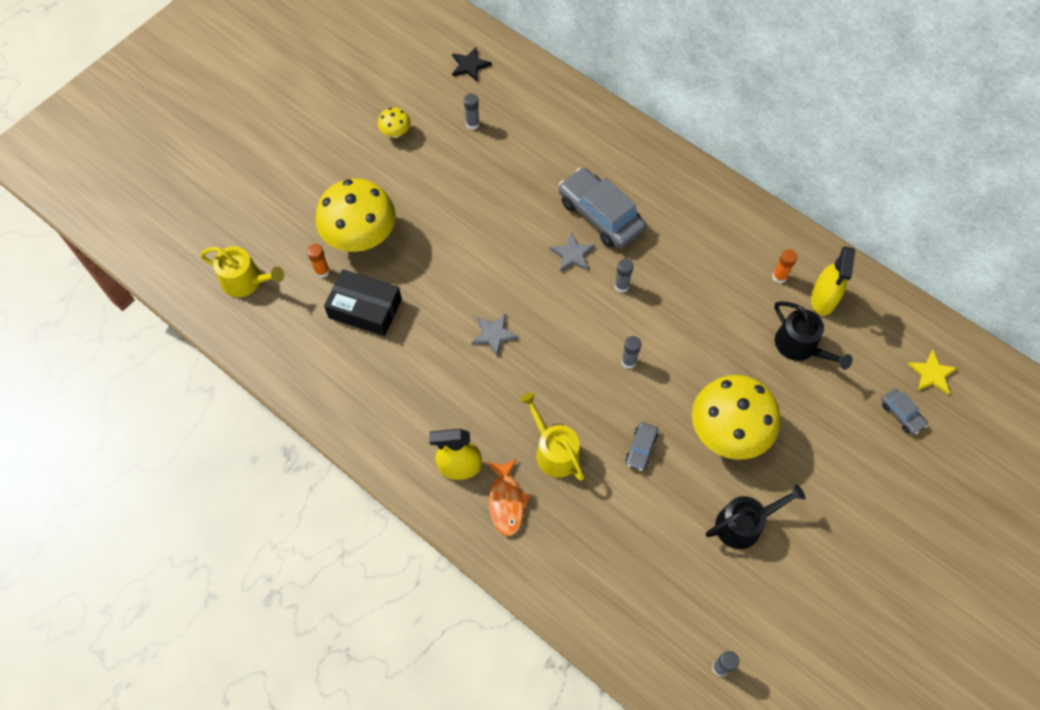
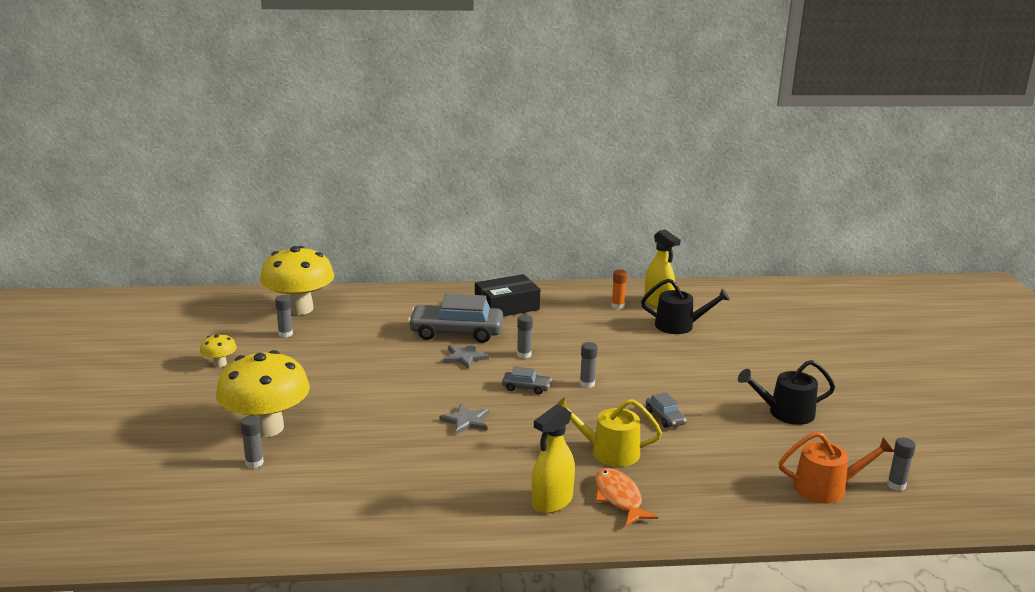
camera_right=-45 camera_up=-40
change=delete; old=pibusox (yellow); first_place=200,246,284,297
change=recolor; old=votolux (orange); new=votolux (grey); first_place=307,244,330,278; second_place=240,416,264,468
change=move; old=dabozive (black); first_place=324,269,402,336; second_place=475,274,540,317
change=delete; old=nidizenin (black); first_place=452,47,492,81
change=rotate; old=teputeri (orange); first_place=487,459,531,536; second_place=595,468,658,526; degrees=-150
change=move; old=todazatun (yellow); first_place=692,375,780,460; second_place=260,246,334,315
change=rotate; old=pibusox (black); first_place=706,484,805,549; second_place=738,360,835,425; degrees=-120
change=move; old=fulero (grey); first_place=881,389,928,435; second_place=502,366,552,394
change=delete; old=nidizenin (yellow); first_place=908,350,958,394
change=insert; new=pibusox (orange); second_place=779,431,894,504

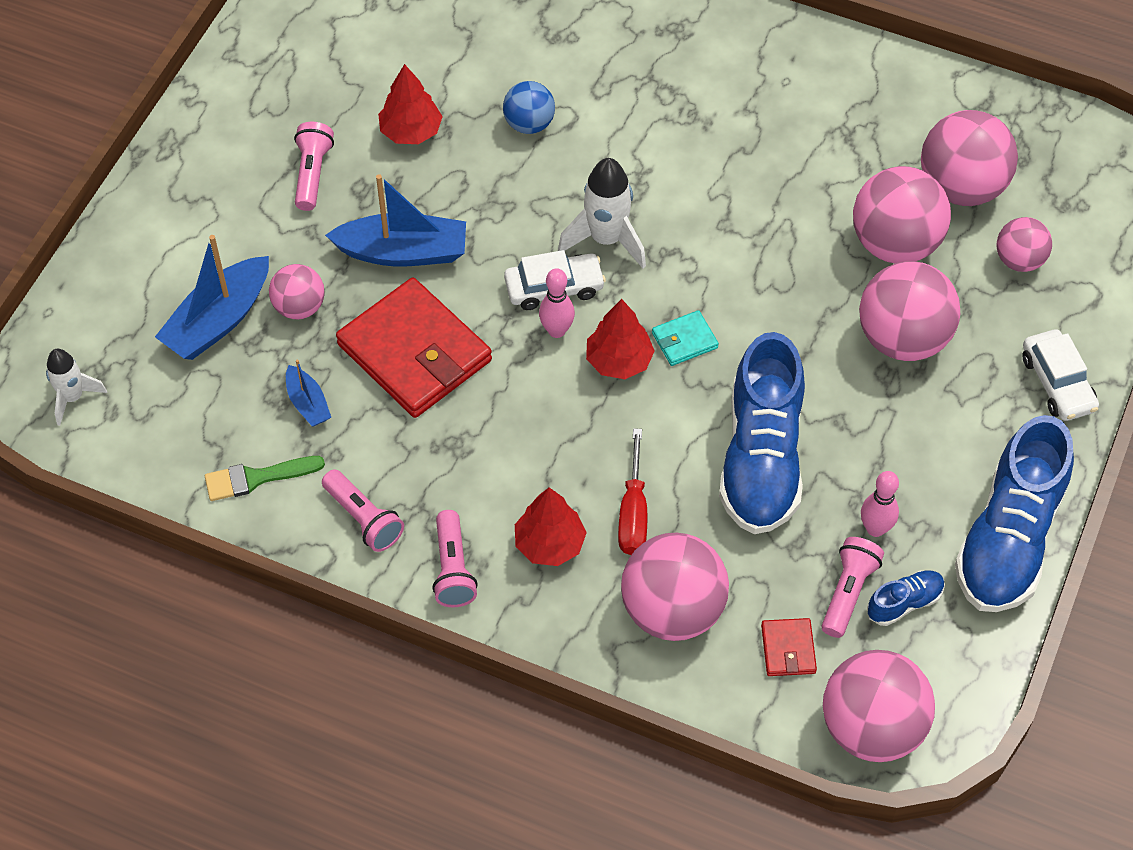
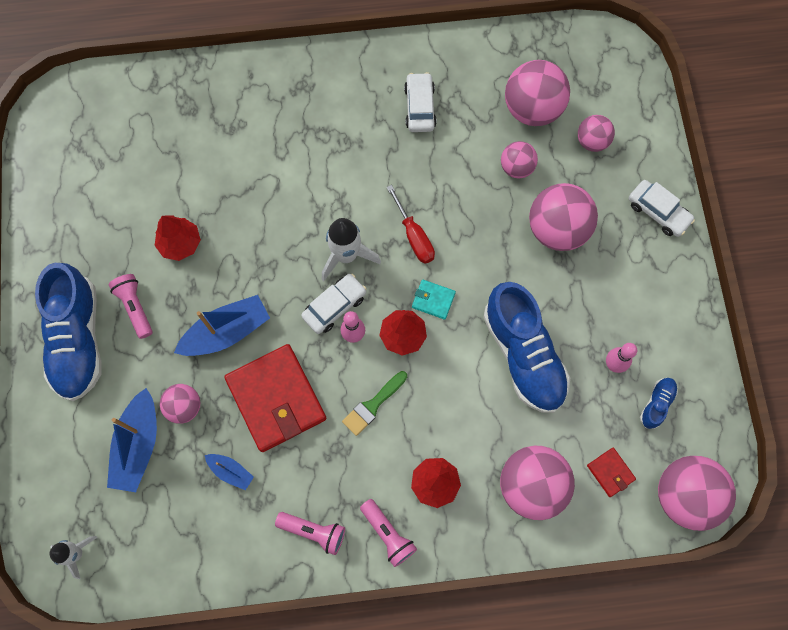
camera_right=-30 camera_up=15
change=move; old=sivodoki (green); first_place=205,456,325,501; second_place=342,371,407,436
change=rotate; old=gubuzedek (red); first_place=336,278,492,418; second_place=224,344,326,452; degrees=45
change=delete; old=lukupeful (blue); first_place=503,81,555,134
change=move; old=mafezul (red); first_place=618,428,647,555; second_place=387,185,435,264
change=rotate; old=gubuzedek (turquoise); first_place=652,310,719,366; second_place=412,280,456,320; degrees=75
change=delete; old=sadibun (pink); first_place=822,537,884,638
change=resize; old=lukupeful (pink); first_place=853,166,951,263; second_place=501,141,538,178; factor=0.56
change=move; old=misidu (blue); first_place=955,415,1074,612; second_place=35,263,102,401
change=insert; new=fulero (white); second_place=404,72,436,132

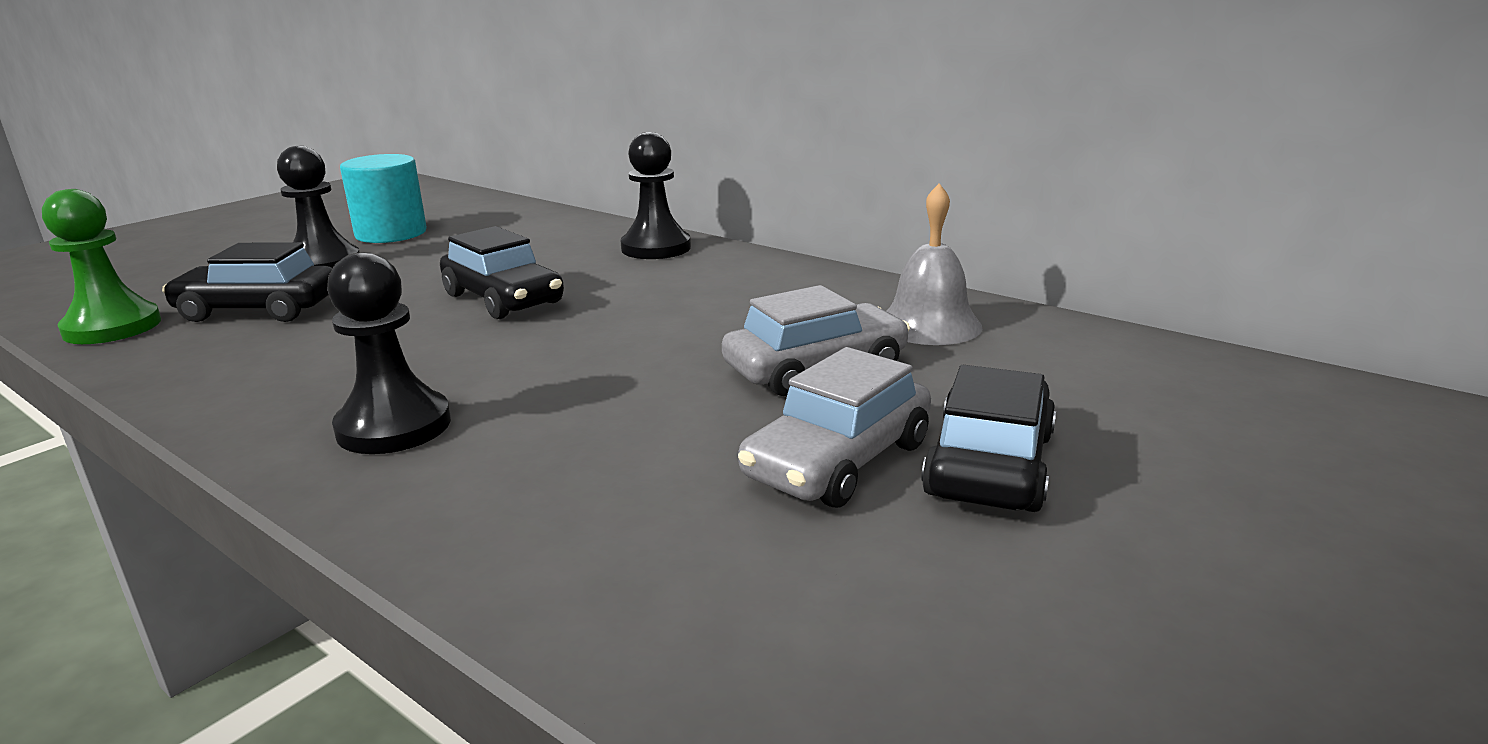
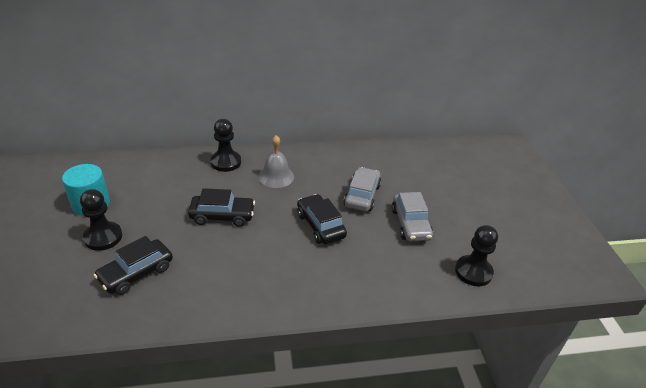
camera_right=-50 camera_up=15
change=delete; old=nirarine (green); first_place=42,189,161,344
change=move; old=nirarine (black); first_place=327,252,451,454; second_place=455,225,498,286
change=move; old=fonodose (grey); first_place=887,183,982,345; second_place=258,135,294,188
change=move; old=fulero (black); first_place=921,365,1056,512; second_place=297,194,347,244

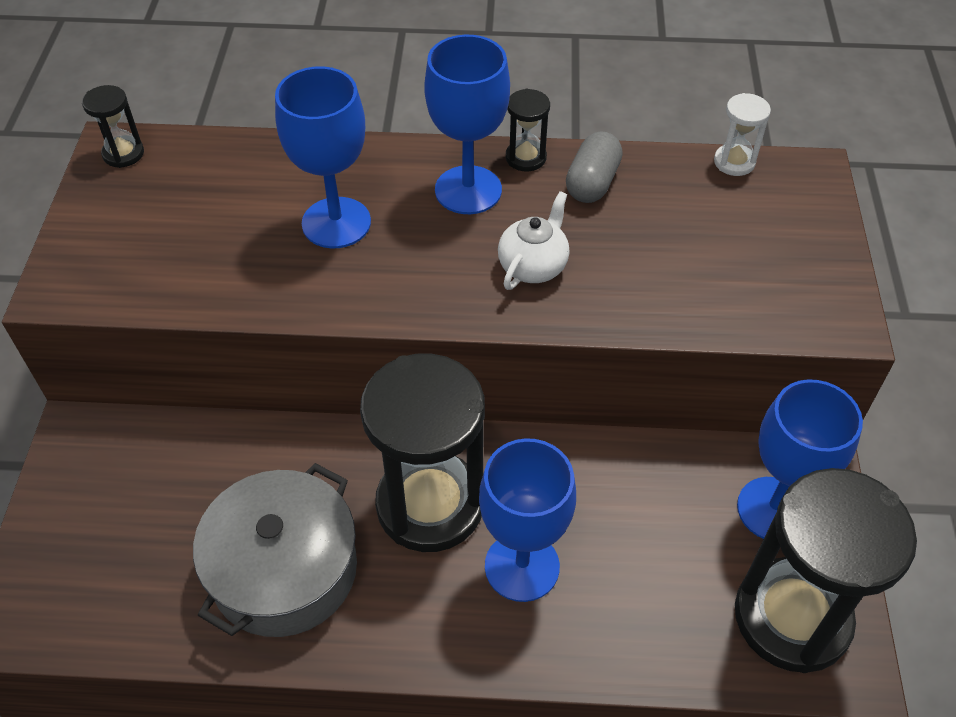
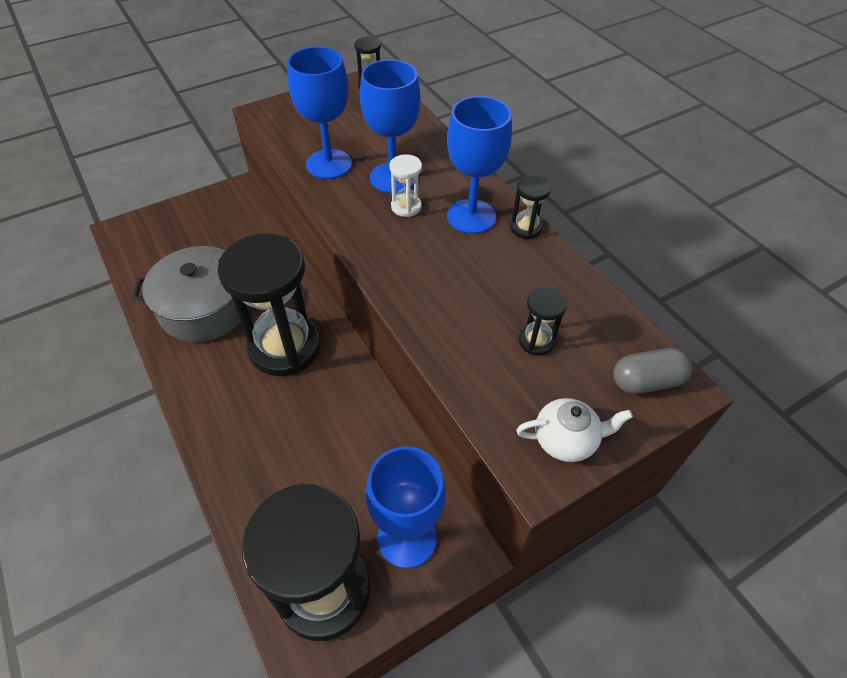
camera_right=55 camera_up=0
change=move; old=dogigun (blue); first_place=479,438,576,602; second_place=287,46,352,179
change=move; old=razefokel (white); first_place=498,191,569,290; second_place=516,398,633,462
change=move; old=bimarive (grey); first_place=566,131,623,203; second_place=614,348,692,394
change=move; old=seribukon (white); first_place=714,93,771,176; second_place=389,154,422,217
change=insert; new=seribukon (black); second_place=519,287,567,356

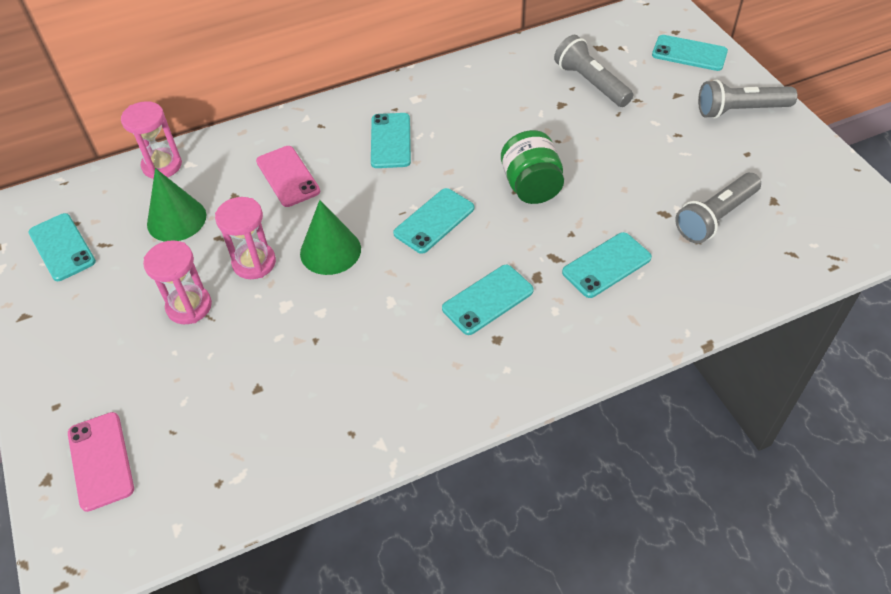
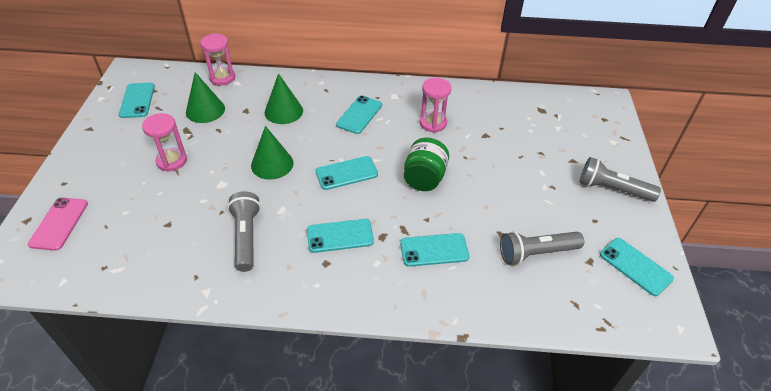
camera_right=25 camera_up=-5
change=move; old=seribukon (pink); first_place=215,197,276,279; second_place=419,78,452,133
change=replace; old=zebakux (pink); new=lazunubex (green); first_place=256,146,320,207; second_place=265,73,303,124
change=move; old=sadibun (grey); first_place=554,35,633,107; second_place=227,191,261,272
change=move; old=zebakux (turquoise); first_place=652,35,728,71; second_place=600,238,674,296

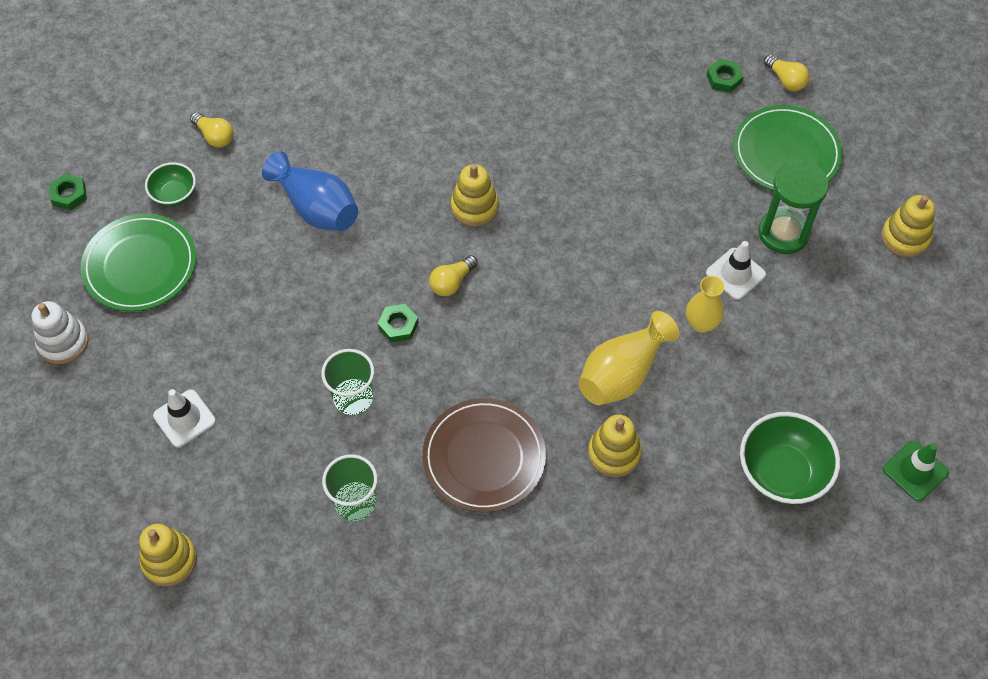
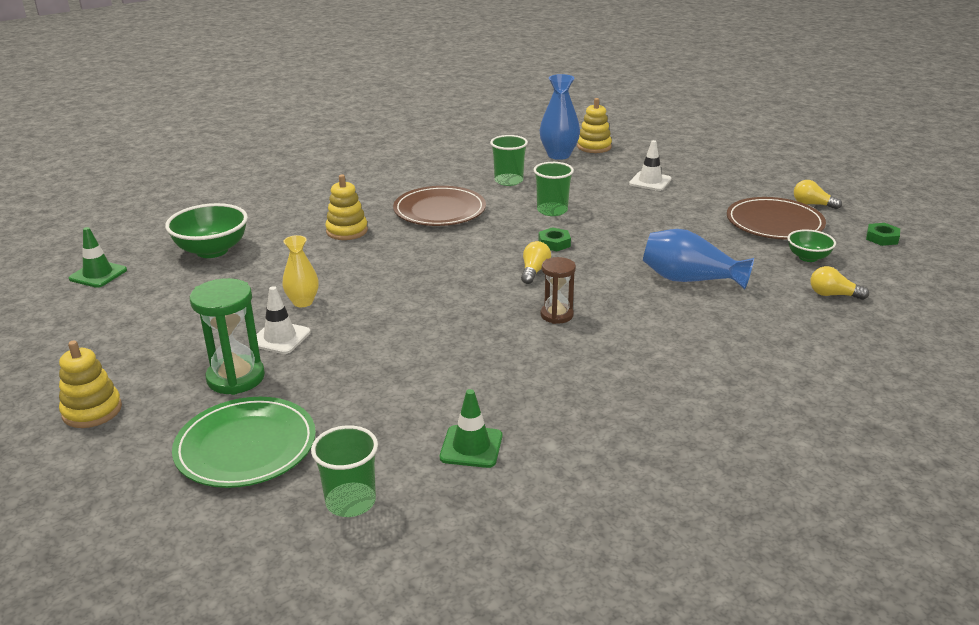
camera_right=155 camera_up=-30
change=delete; old=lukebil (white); first_place=32,301,88,364
change=recolor; old=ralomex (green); new=ralomex (brown); first_place=81,214,196,311; second_place=727,197,826,240
change=replace; old=lukebil (yellow); new=seribukon (brown); first_place=451,164,499,227; second_place=541,257,576,324
change=delete; old=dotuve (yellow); first_place=579,311,680,405
change=replace; old=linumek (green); new=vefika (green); first_place=706,59,744,93; second_place=311,425,378,517
change=move; old=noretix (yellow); first_place=764,54,810,91; second_place=794,180,842,209
change=insert; new=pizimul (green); second_place=440,389,502,468
change=insert; new=dotuve (blue); second_place=540,74,580,160

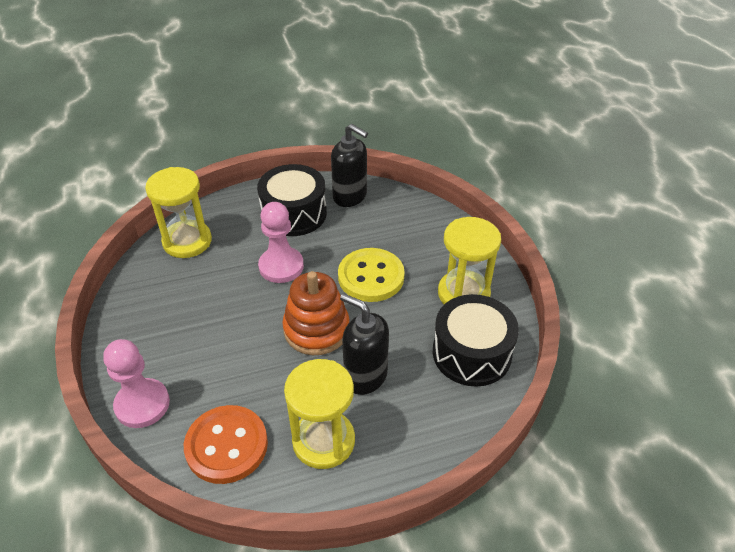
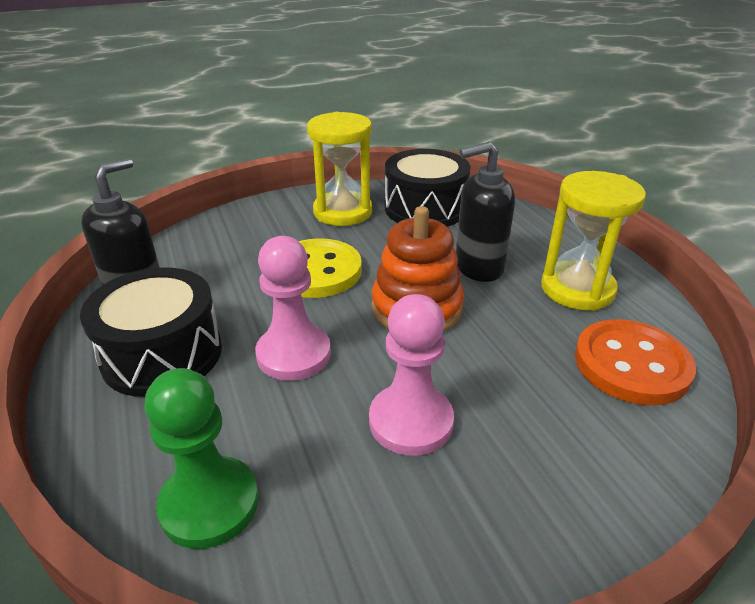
camera_right=-95 camera_up=-10
change=move; old=nirarine (pink); first_place=103,339,170,428; second_place=369,294,454,456
change=replace; old=seribukon (yellow); new=nirarine (green); first_place=145,167,212,258; second_place=144,368,259,549
change=rotate; old=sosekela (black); first_place=340,293,389,395; second_place=456,142,515,282; degrees=45

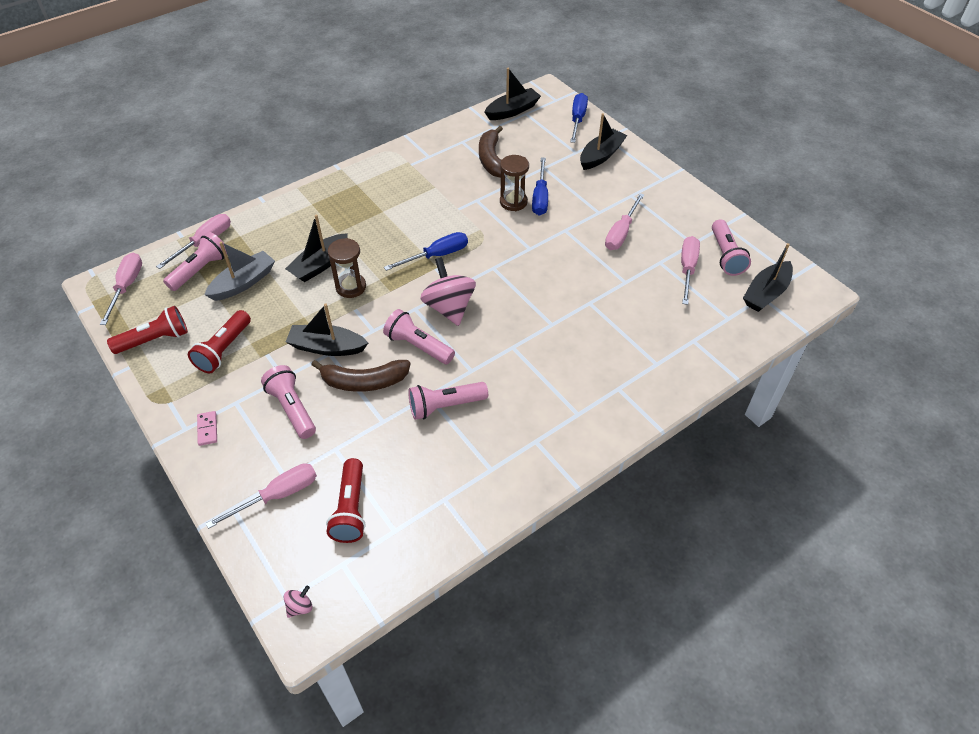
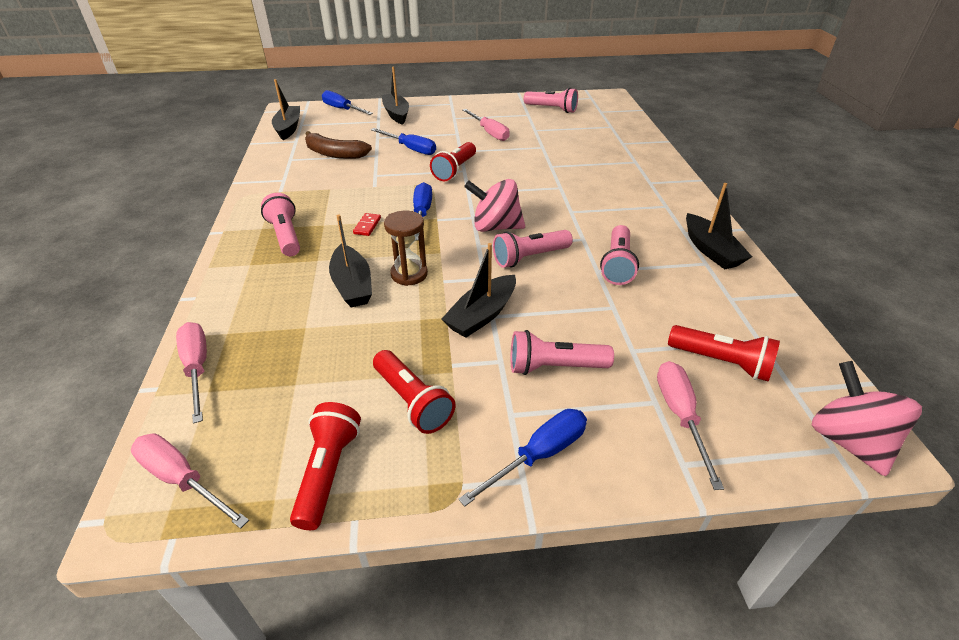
camera_right=-60 camera_up=-10
change=move; old=sadibun (pink); first_place=163,232,227,291; second_place=261,193,300,256
change=replace; old=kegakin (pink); new=mafezul (blue); first_place=197,411,217,446; second_place=458,409,587,507
change=delete; old=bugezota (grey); first_place=204,242,275,301
change=resize; old=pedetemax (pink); first_place=284,585,312,618; second_place=812,361,922,476; factor=2.35
change=delete; old=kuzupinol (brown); first_place=311,360,410,392
change=delete; old=seribukon (brown); first_place=500,155,529,211
change=delete; old=mafezul (pink); first_place=681,236,700,305
change=move; old=bugezota (black); first_place=743,243,793,312; second_place=686,183,752,269
change=insert; new=kegakin (red); second_place=353,213,381,236
change=insert; new=sadibun (red); second_place=430,142,476,181

